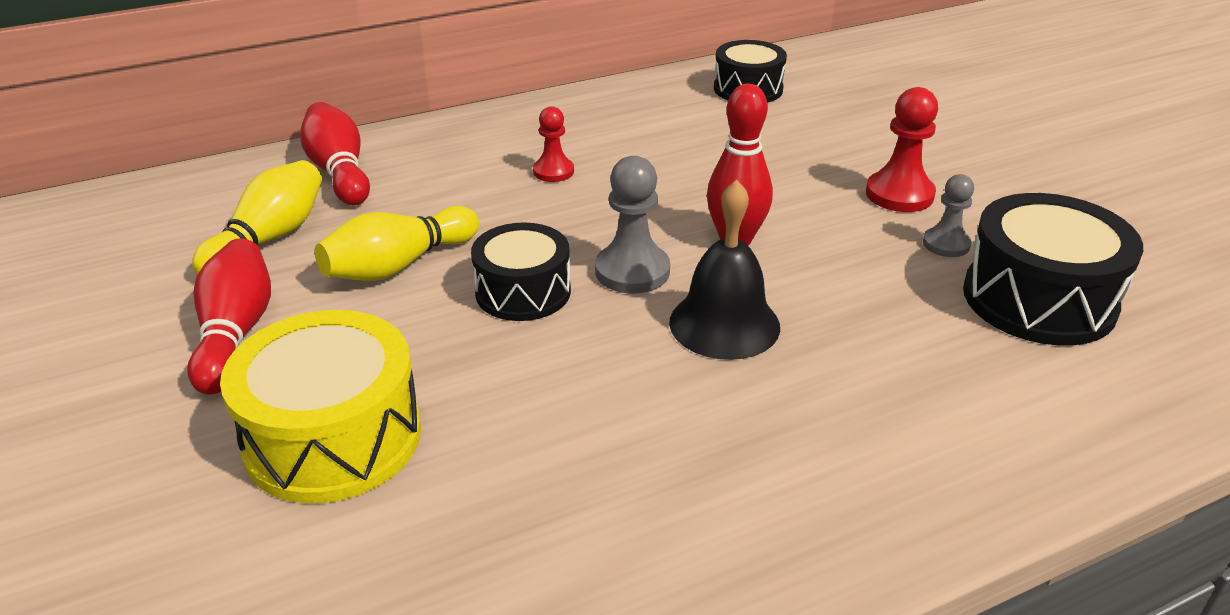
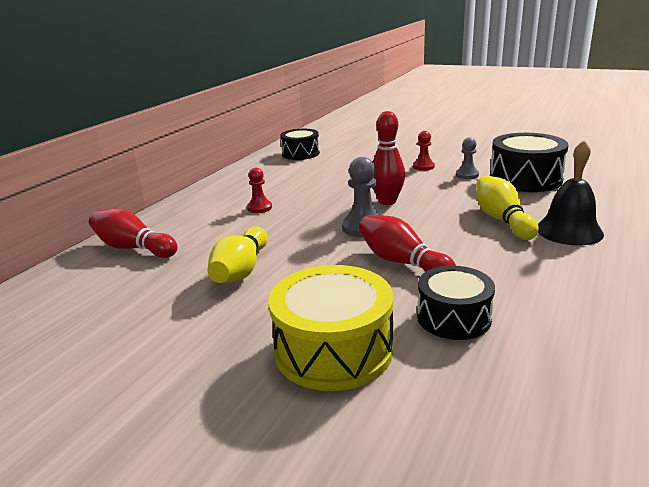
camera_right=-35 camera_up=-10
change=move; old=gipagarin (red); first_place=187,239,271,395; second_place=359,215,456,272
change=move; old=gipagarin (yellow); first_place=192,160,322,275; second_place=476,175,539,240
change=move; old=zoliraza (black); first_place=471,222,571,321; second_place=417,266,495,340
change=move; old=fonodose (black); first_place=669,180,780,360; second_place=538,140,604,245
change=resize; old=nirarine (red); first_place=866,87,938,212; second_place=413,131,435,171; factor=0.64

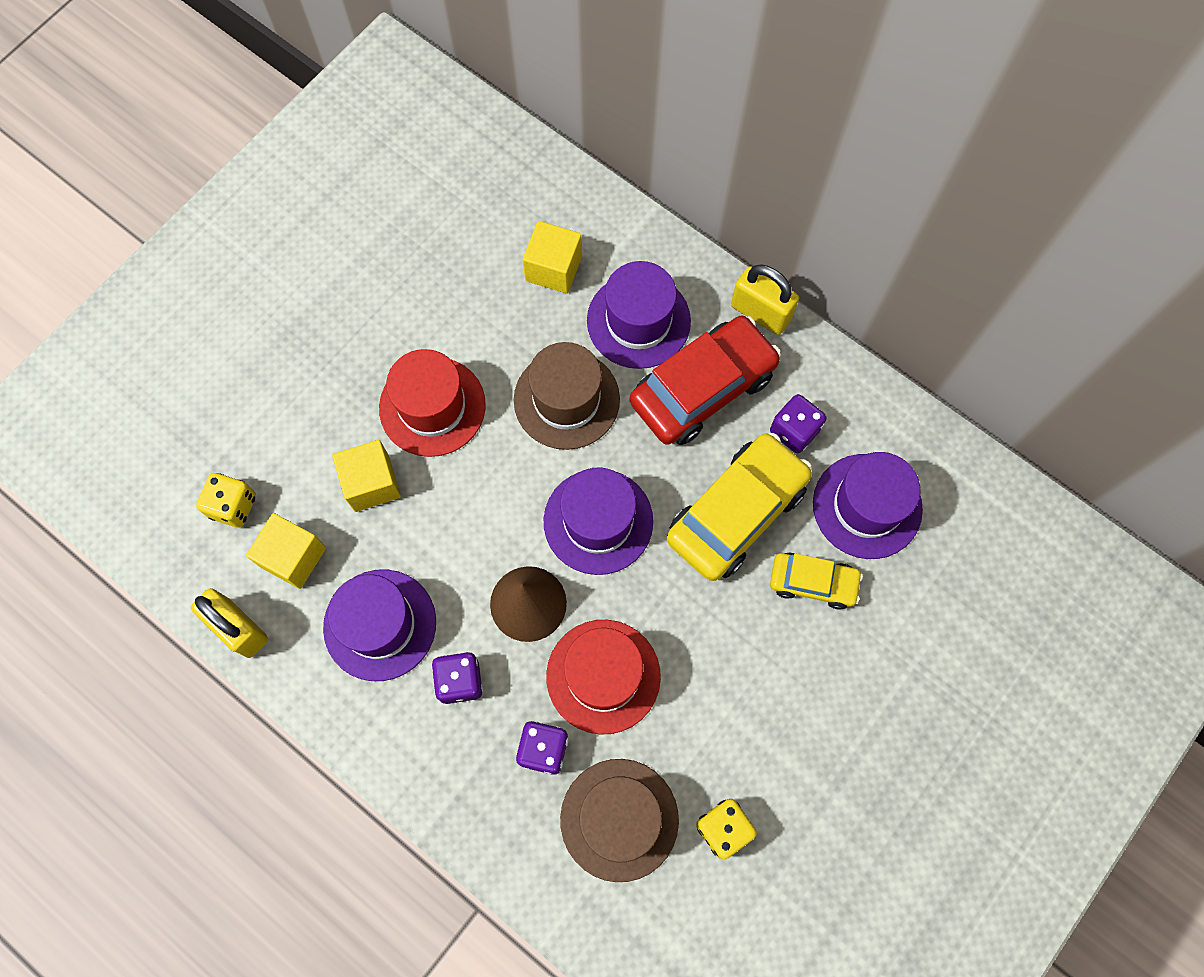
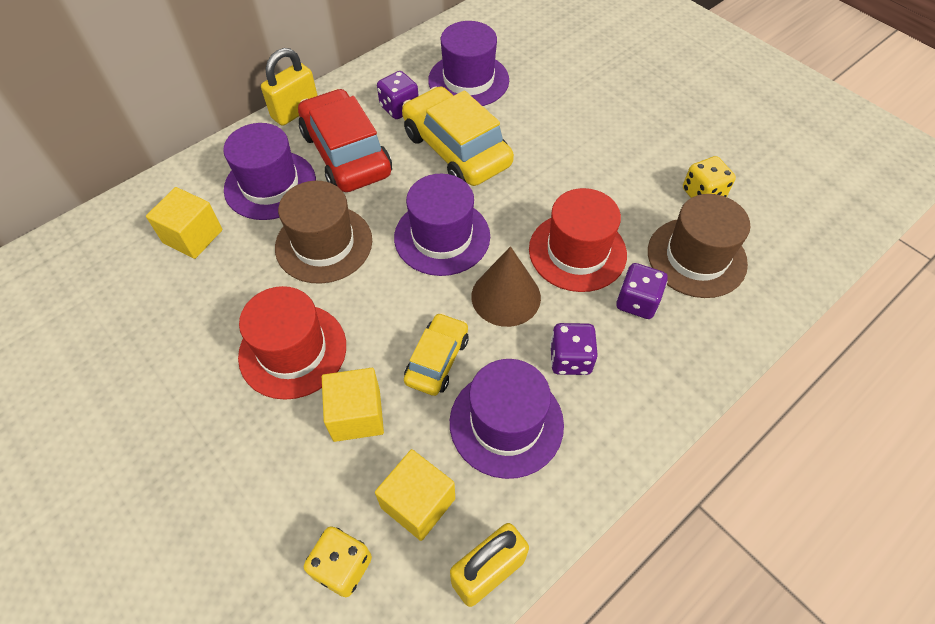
camera_right=-80 camera_up=-15
change=move; old=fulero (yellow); first_place=770,552,863,610; second_place=404,313,468,396

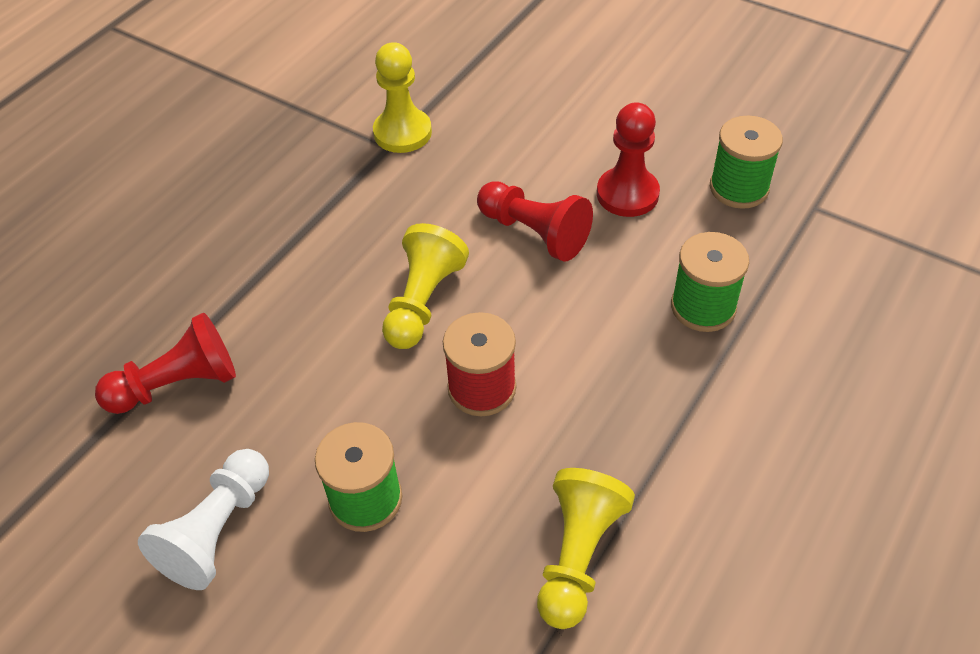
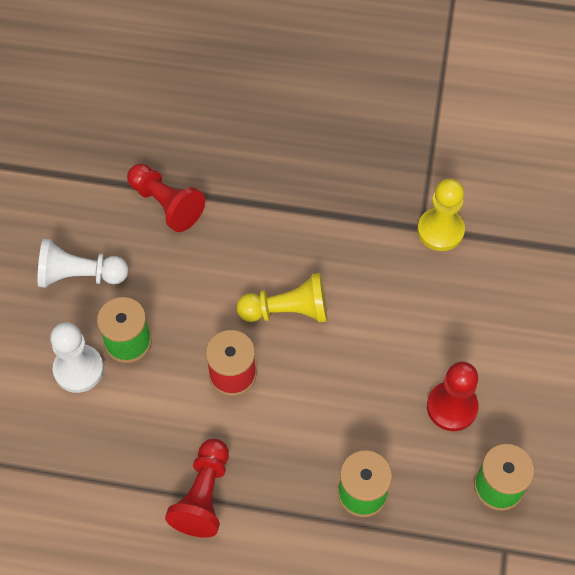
camera_right=65 camera_up=10
change=move; old=nirarine (red); first_place=477,181,593,262; second_place=165,439,229,538
change=delete; old=nirarine (yellow); first_place=537,468,635,629
change=insert; new=nirarine (white); second_place=50,322,104,393

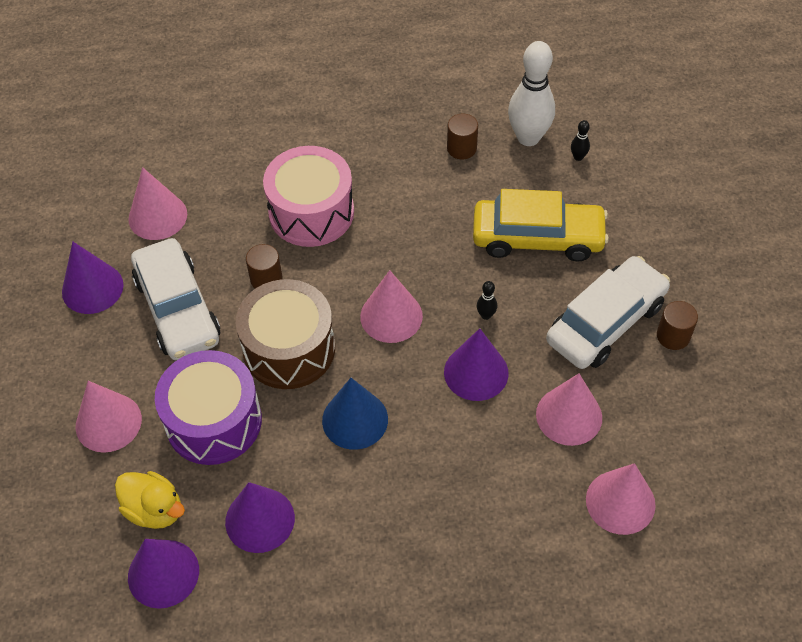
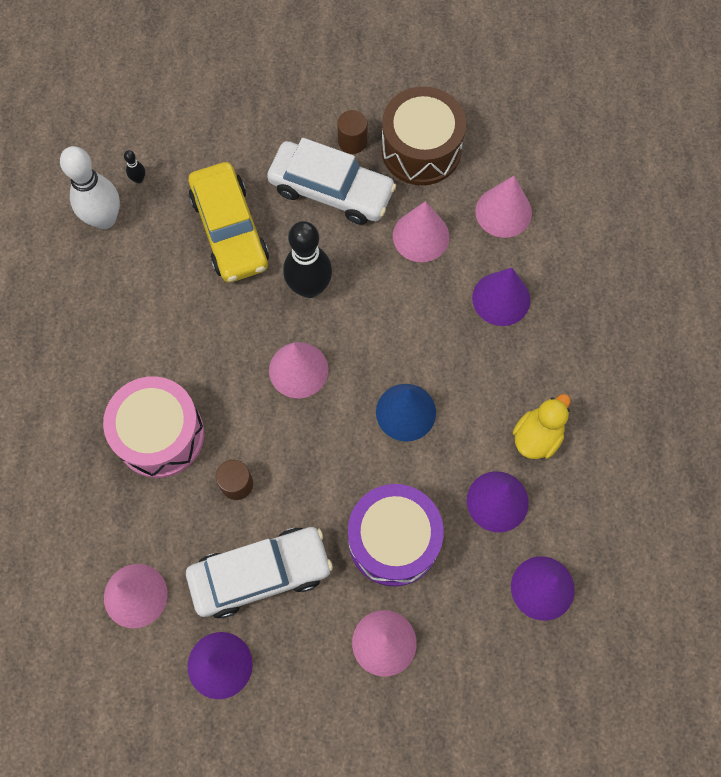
camera_right=-85 camera_up=15
change=move; old=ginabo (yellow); first_place=115,471,185,529; second_place=513,394,571,459
change=move; old=zoliraza (brown); first_place=236,279,335,389; second_place=381,86,466,185
change=move; old=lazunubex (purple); first_place=444,328,508,401; second_place=472,268,530,326
change=delete; old=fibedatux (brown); first_place=447,114,478,159
change=rotate; old=fulero (yellow); first_place=473,189,609,261; second_place=189,162,269,283; degrees=150
change=resize; old=gipagarin (black); first_place=477,281,497,320; second_place=283,221,332,298; factor=2.46
change=rotate; old=fulero (white); first_place=546,256,670,369; second_place=267,138,396,225; degrees=150

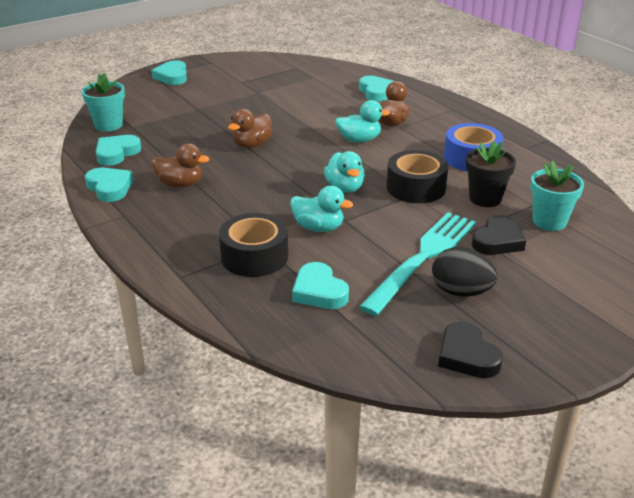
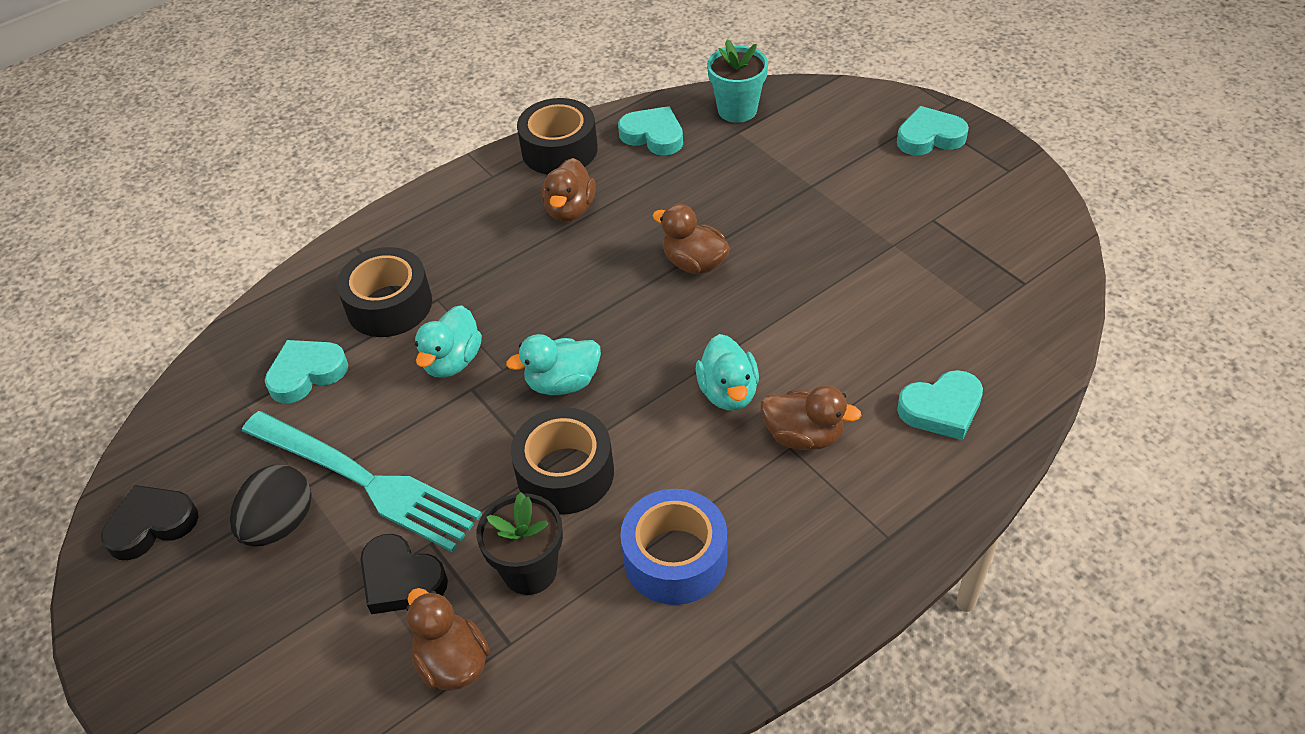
camera_right=90 camera_up=15
change=replace; old=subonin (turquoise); new=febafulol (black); first_place=85,168,133,202; second_place=517,98,598,175
change=replace; old=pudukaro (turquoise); new=ginabo (brown); first_place=531,161,584,231; second_place=406,588,490,691

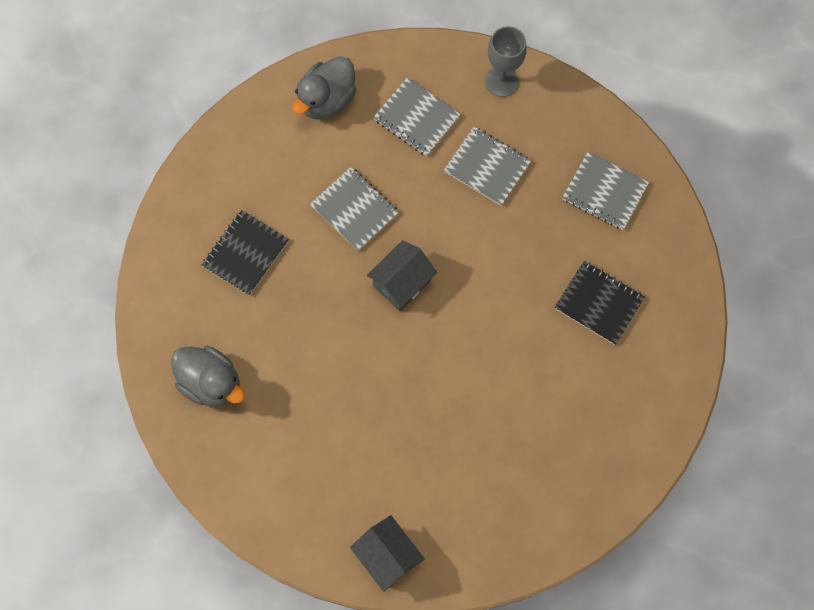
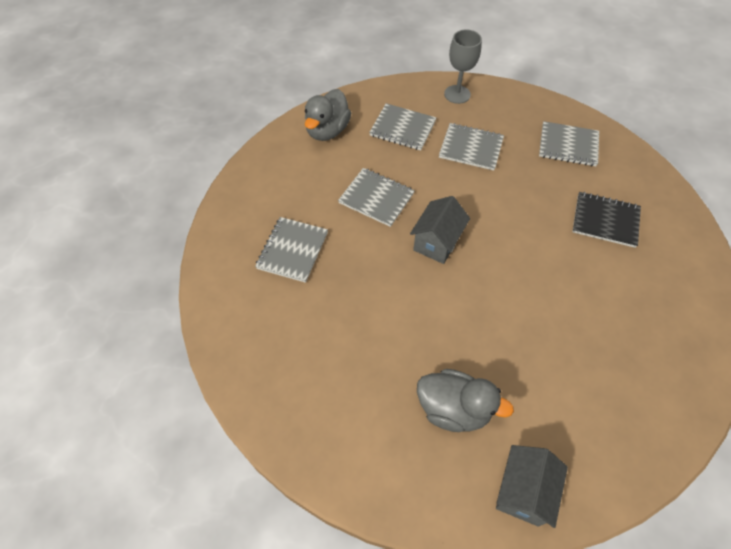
camera_right=-15 camera_up=-15
change=move; old=ginabo (grey); first_place=171,346,245,407; second_place=417,369,514,432
change=recolor; old=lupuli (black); new=lupuli (grey); first_place=202,210,289,296; second_place=255,217,328,283
change=rotate; old=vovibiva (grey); first_place=350,515,425,592; second_place=496,445,568,528; degrees=75

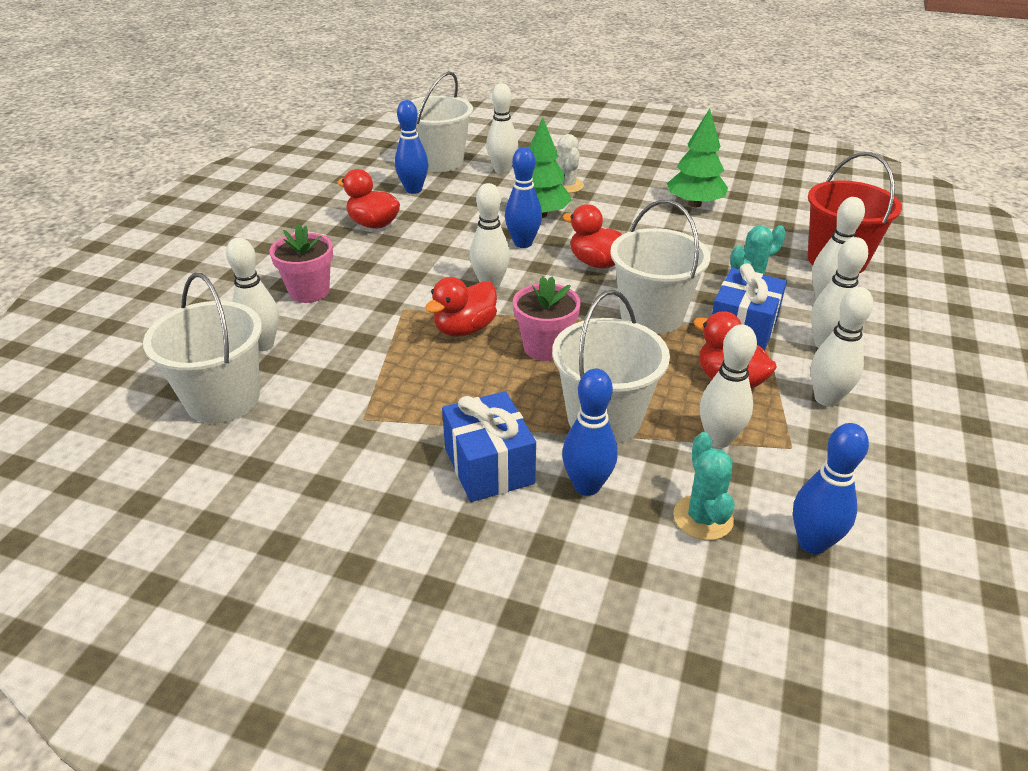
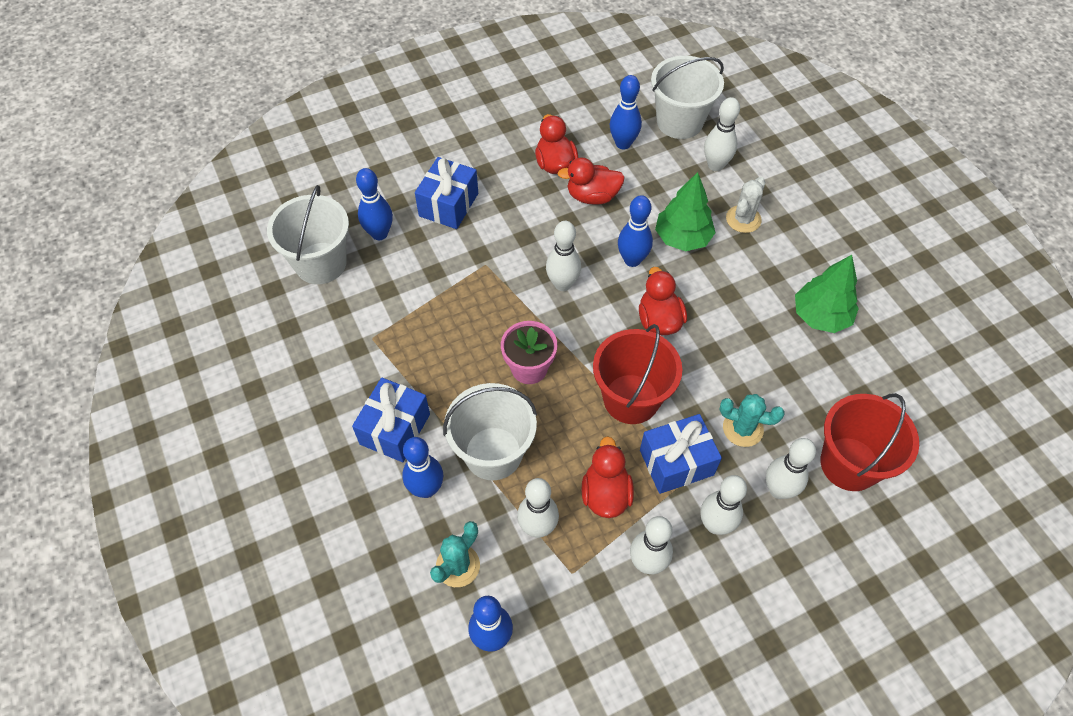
camera_right=45 camera_up=20
change=recolor; old=gipagarin (white); new=gipagarin (blue); first_place=226,238,279,351; second_place=356,168,393,240
change=replace; old=pudukaro (pink); new=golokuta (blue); first_place=269,224,333,303; second_place=415,157,478,229
change=move; old=ginabo (red); first_place=425,277,497,337; second_place=557,158,625,205
change=recolor; old=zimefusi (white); new=zimefusi (red); first_place=610,200,710,334; second_place=593,324,682,424

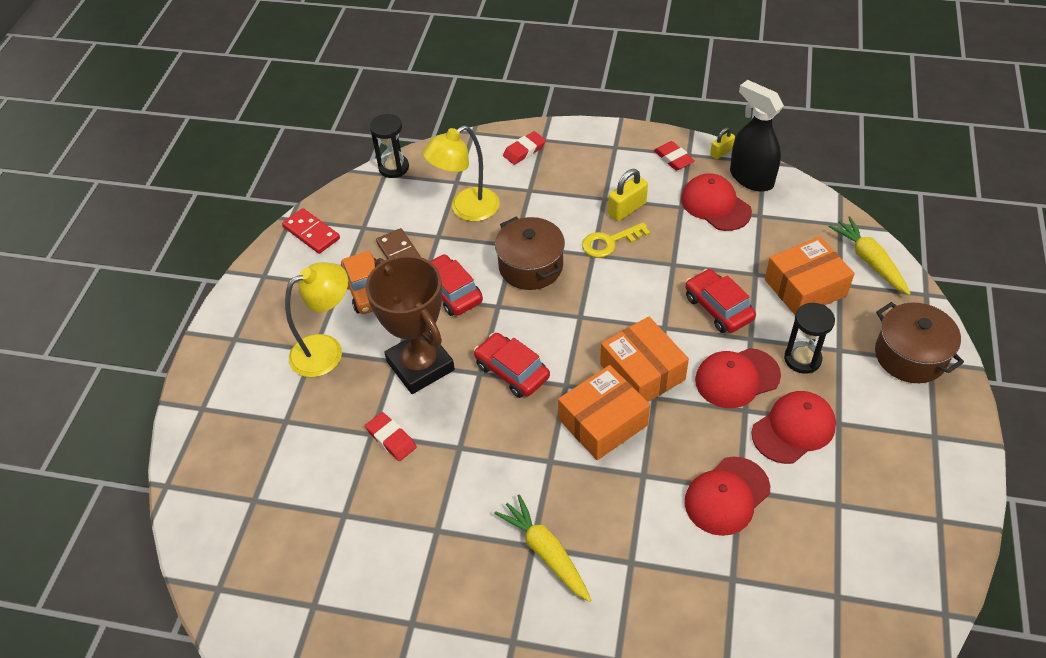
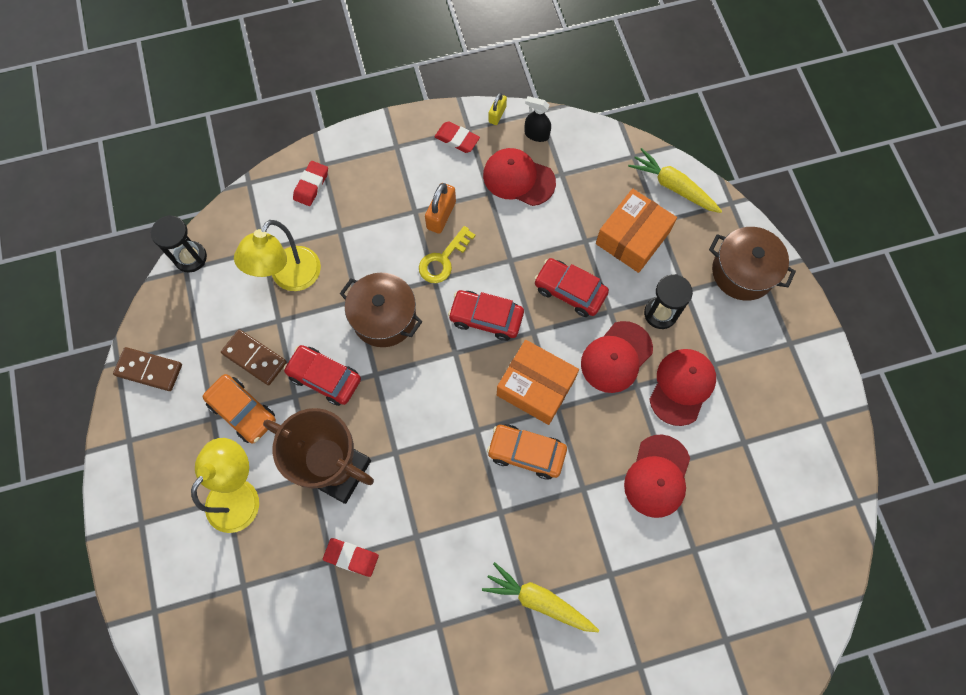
camera_right=-30 camera_up=20
change=recolor; old=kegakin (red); new=kegakin (brown); first_place=282,208,340,254; second_place=113,347,182,391
change=move; old=fulero (red); first_place=474,333,550,398; second_place=448,290,524,341
change=replace; old=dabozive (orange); new=fulero (orange); first_place=558,365,650,460; second_place=487,424,567,480
change=recolor; old=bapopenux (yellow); new=bapopenux (orange); first_place=608,169,648,221; second_place=425,183,456,234
change=resize; old=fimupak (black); first_place=730,80,784,192; second_place=525,96,551,142; factor=0.52

